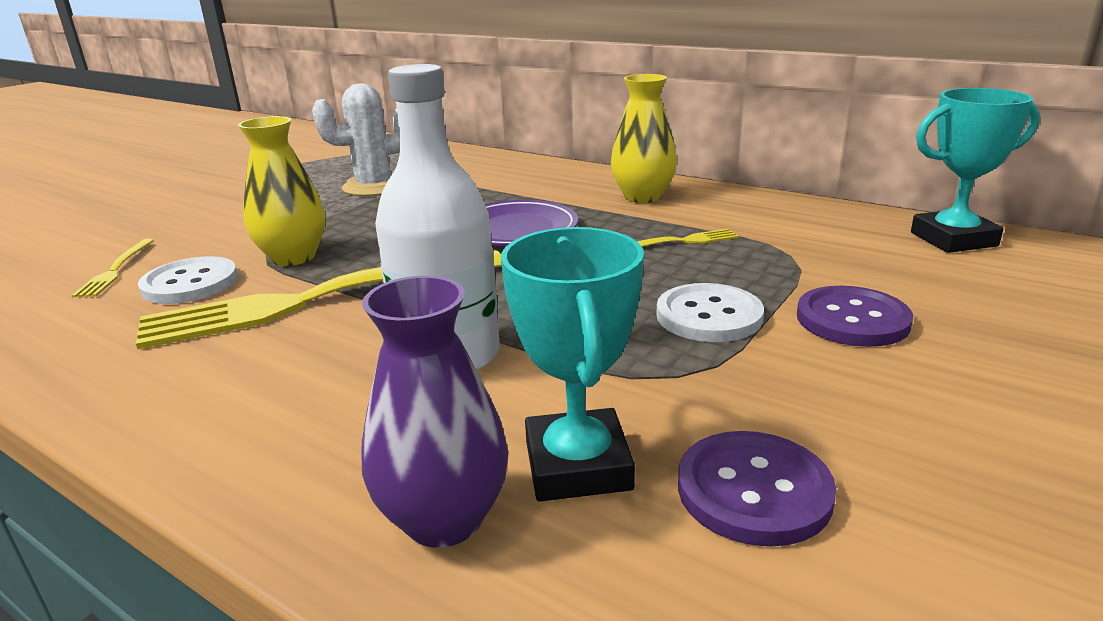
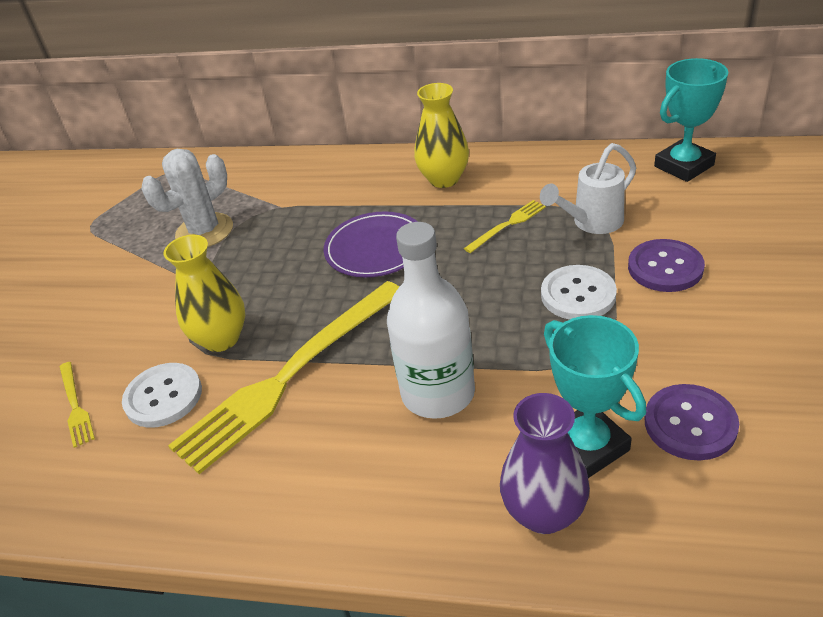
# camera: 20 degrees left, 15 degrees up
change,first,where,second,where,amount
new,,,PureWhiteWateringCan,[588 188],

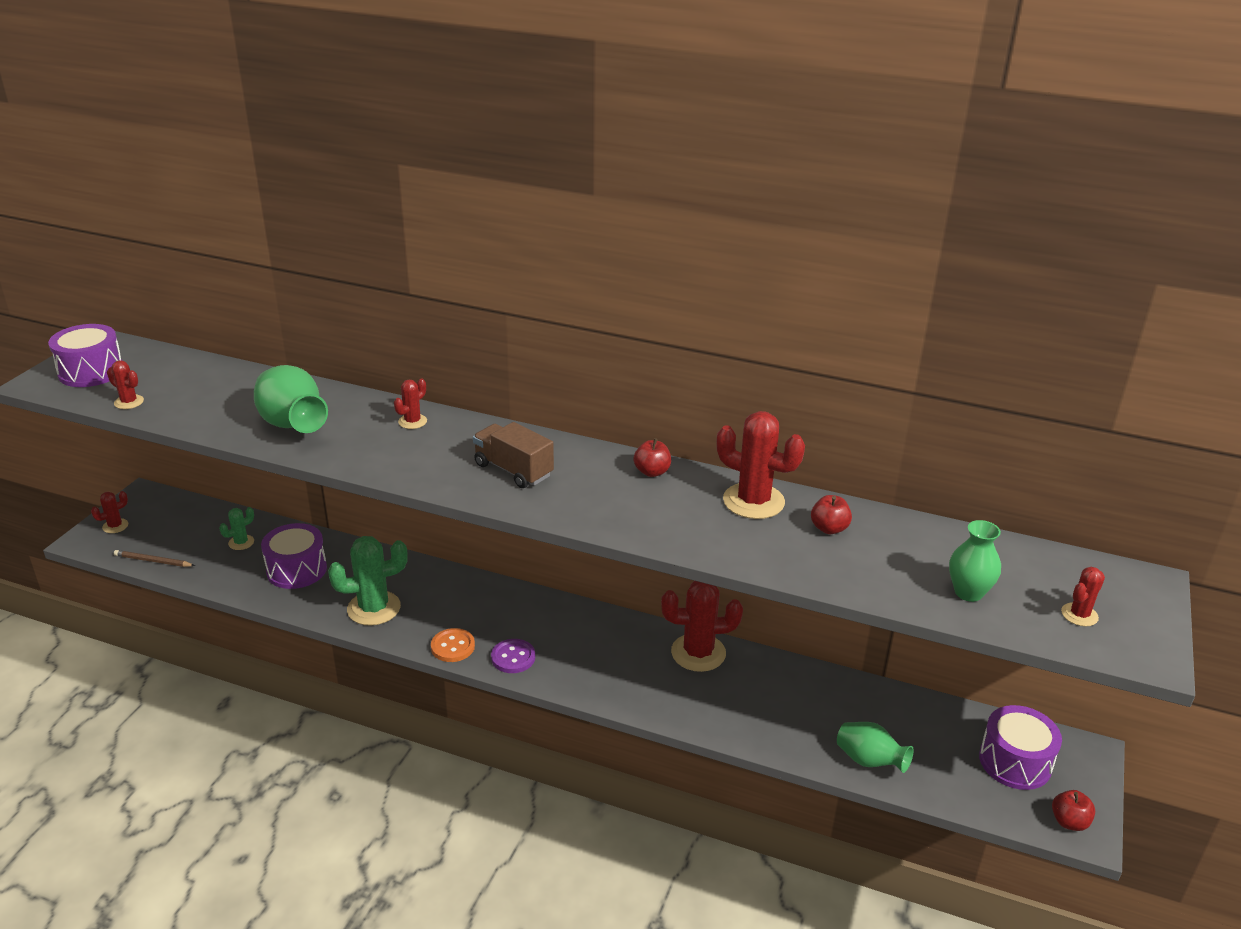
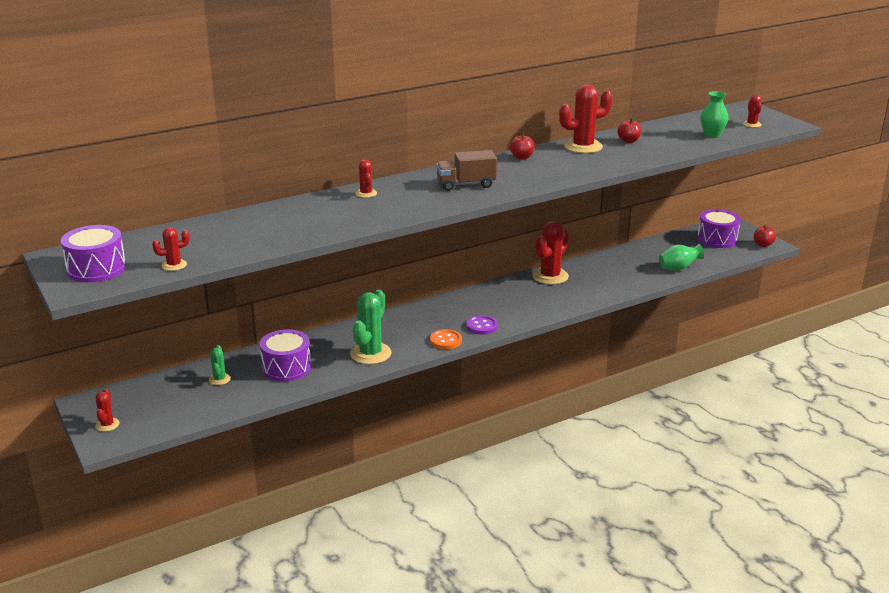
# camera: 50 degrees left, 5 degrees down
change,first,where,second,where,amount
gone,RussetLeadPencil,[154 558],,,
gone,LeafGreenFlowerVase,[291 399],,,

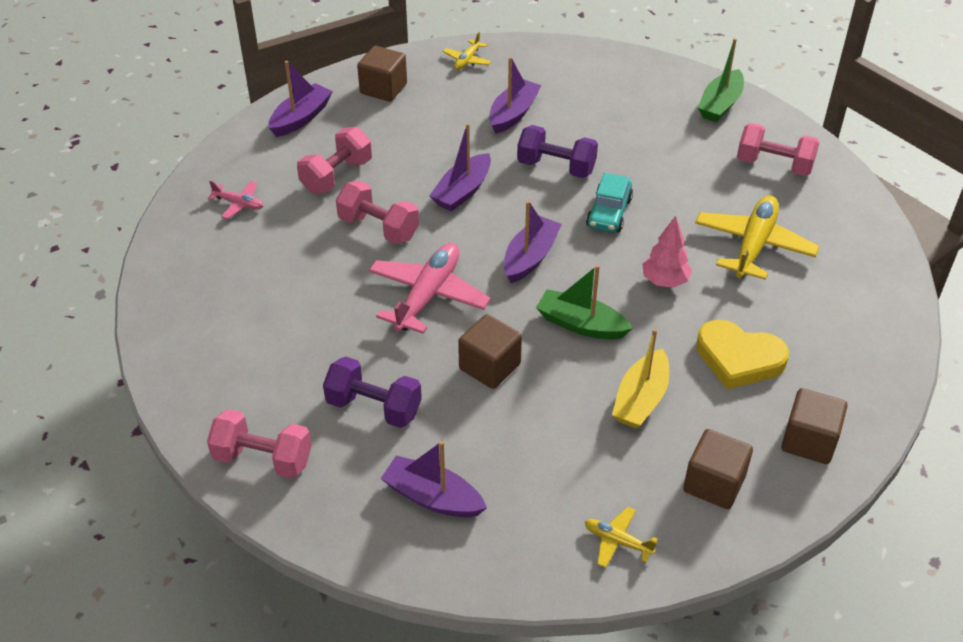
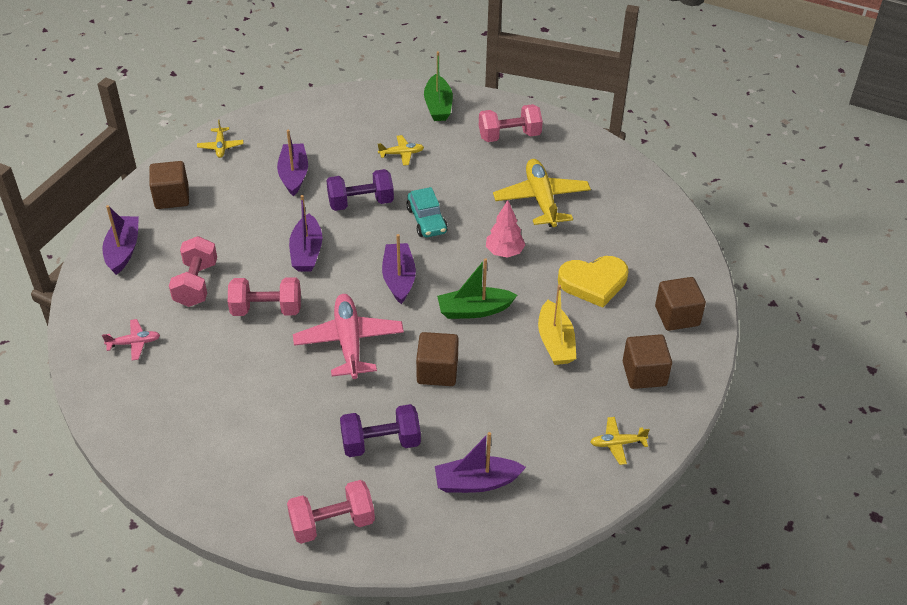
# camera: 35 degrees left, 0 degrees up
change,first,where,second,where,amount
new,,,YellowToyPlane,[401 150],

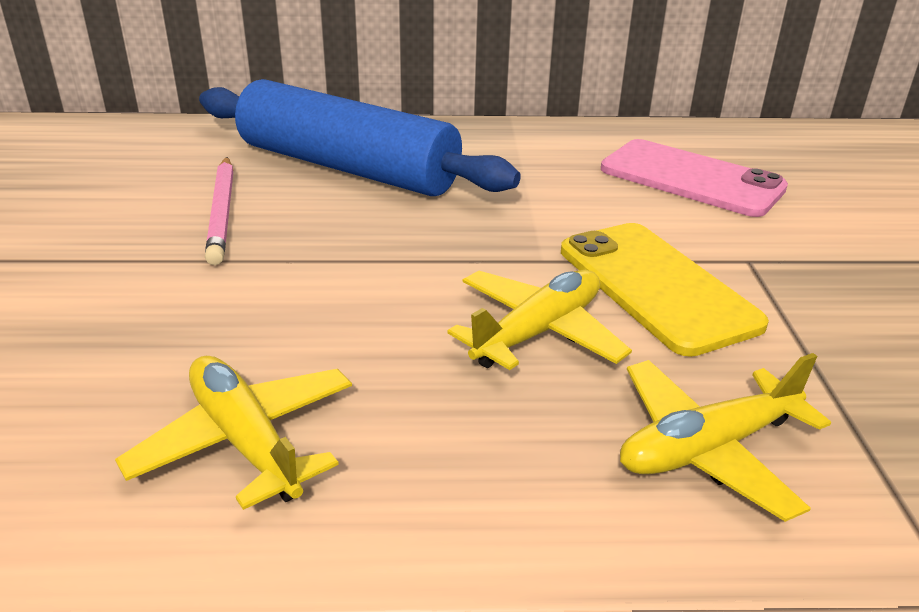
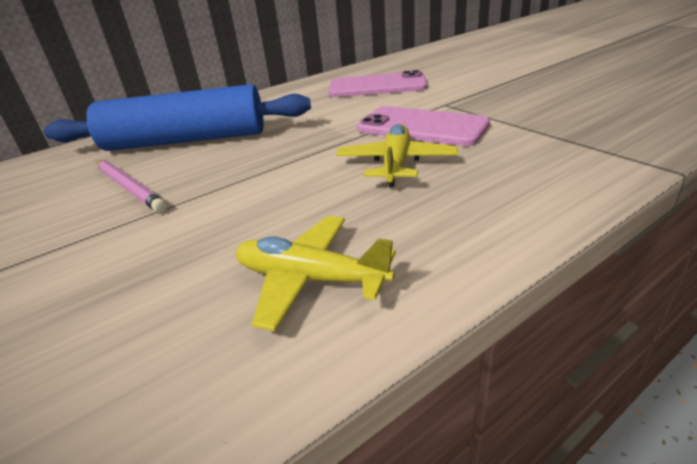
# camera: 30 degrees left, 0 degrees up
change,first,where,second,where,amount
repainted,YellowPhone,[665 290],PinkPhone,[423 126],
gone,YellowToyPlane,[725 437],,,

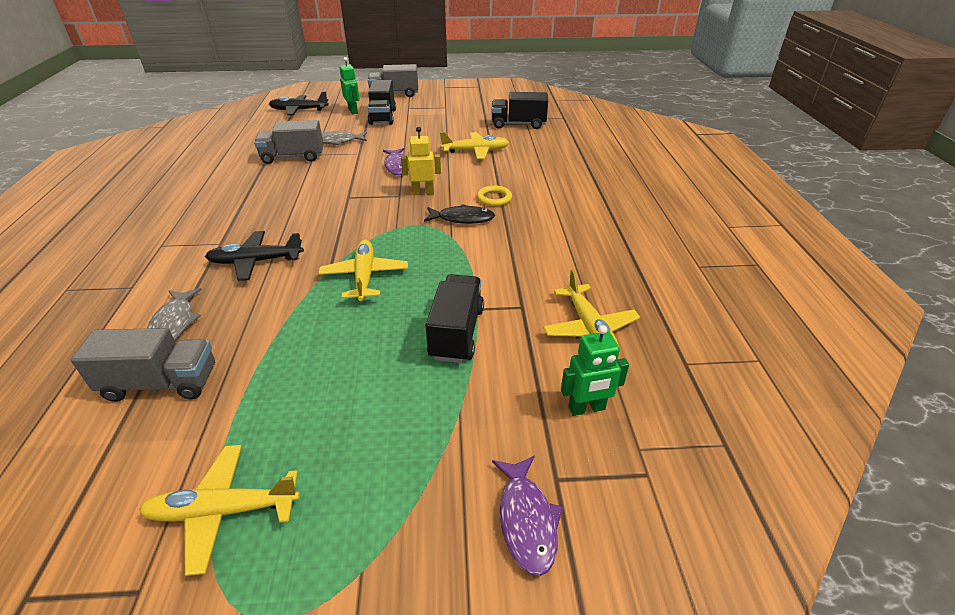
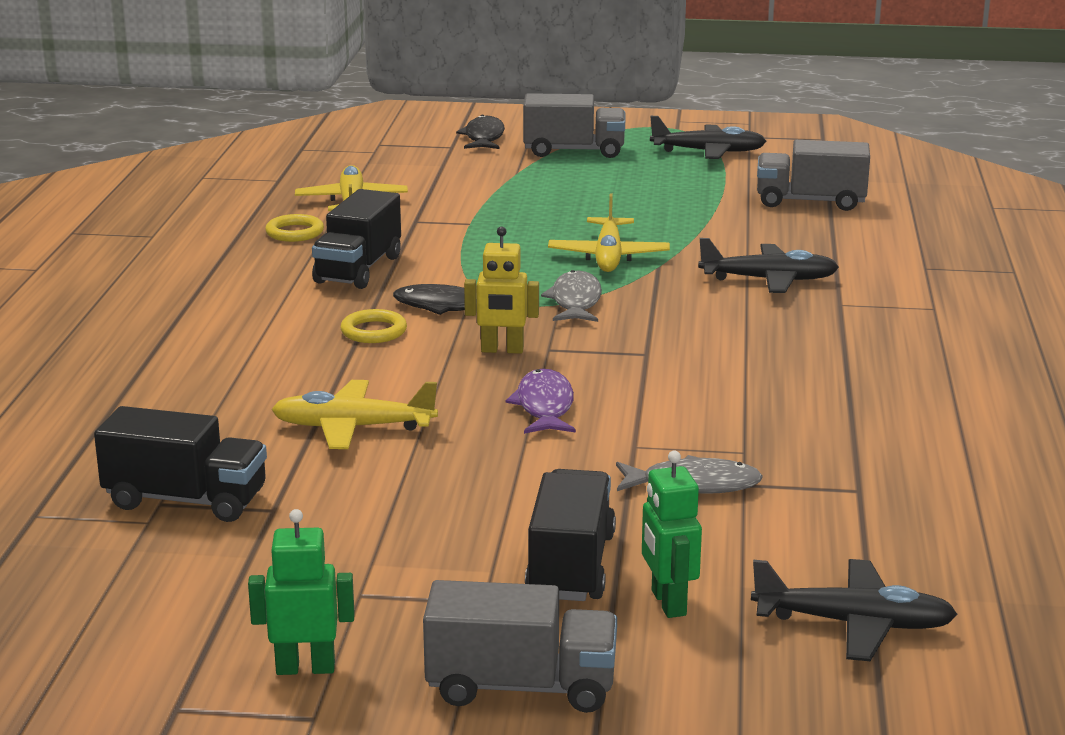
# camera: 170 degrees left, 15 degrees down
change,first,where,second,where,amount
repainted,YellowToyPlane,[219 510],JetBlackToyPlane,[708 137],
shifted,GreyFish,[174 314],,[571 296],
shifted,GreyLorry,[288 142],,[574 125],
shifted,JetBlackLorry,[455 318],,[356 239],
repainted,VioletFish,[527 515],JetBlackFish,[480 132],
shifted,LeafGreenToyRobot,[595 370],,[301 592],
new,,,YellowTorus,[294 228],

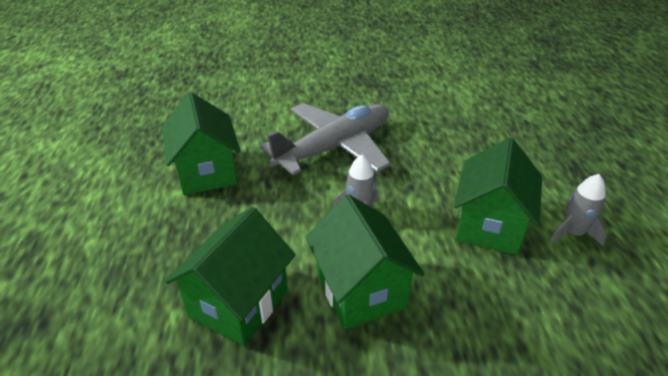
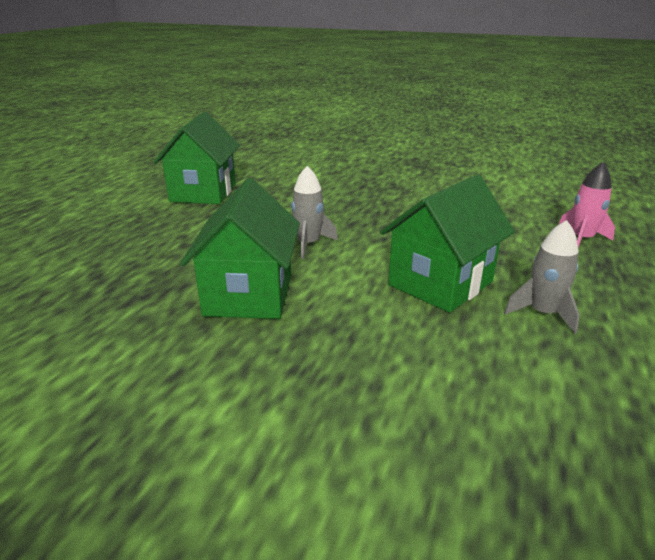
# camera: 25 degrees right, 10 degrees down
change,first,where,second,where,amount
gone,LeafGreenCottage,[230 276],,,
gone,GreyToyPlane,[325 139],,,
new,,,PinkRocket,[587 204],

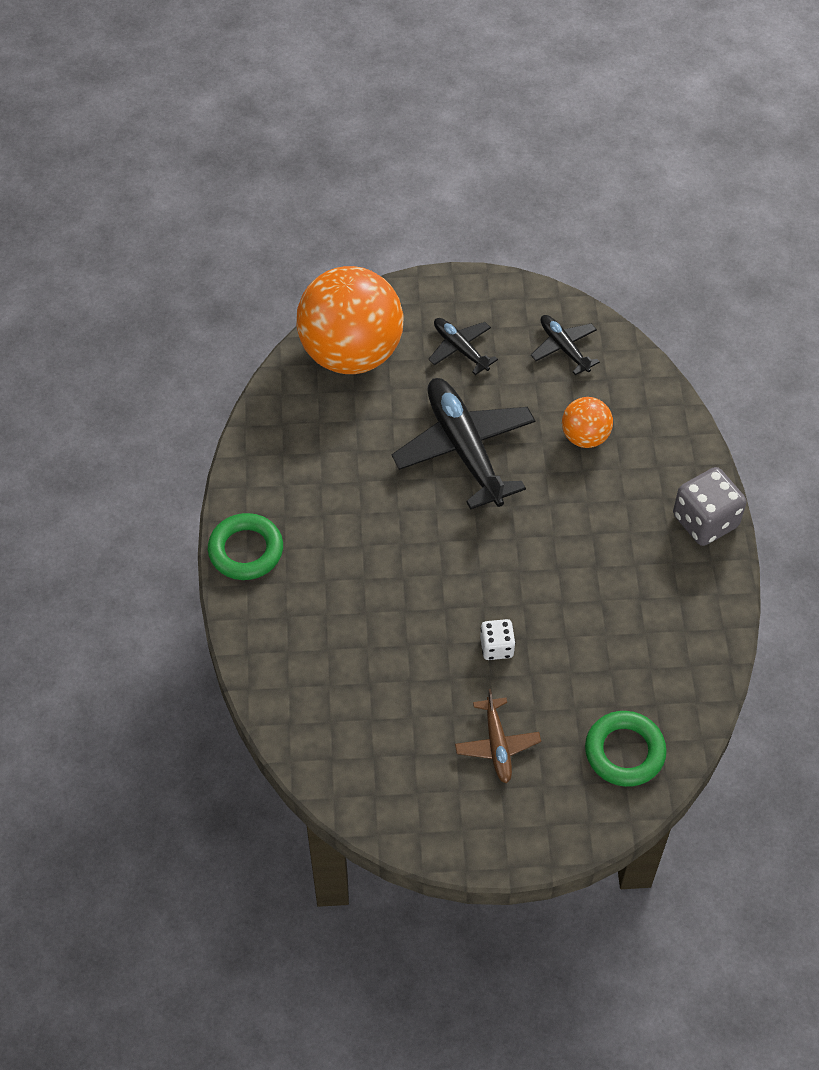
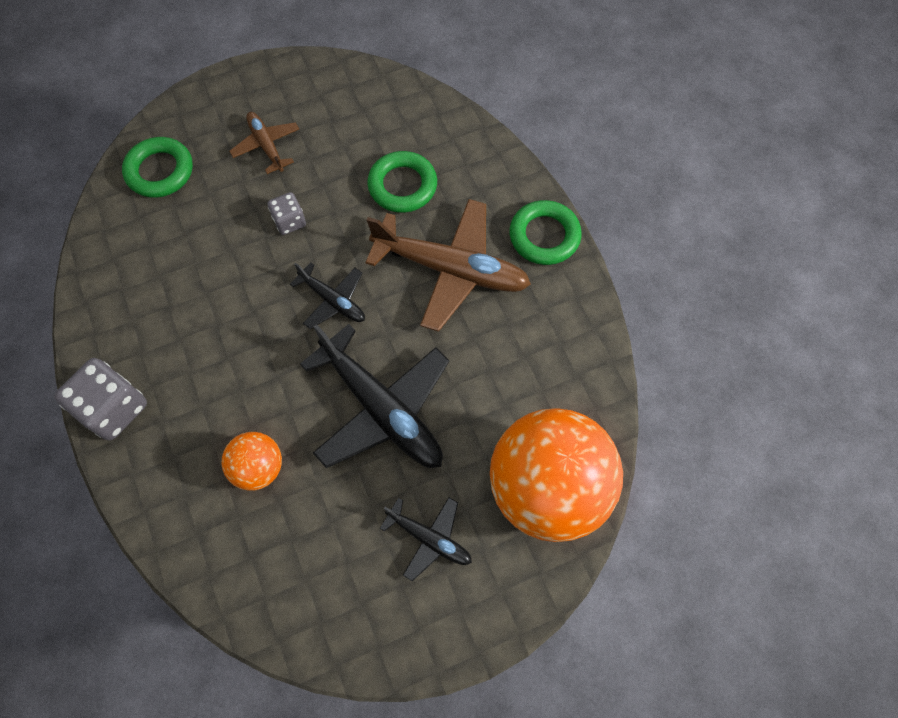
# camera: 160 degrees right, 10 degrees up
change,first,where,second,where,amount
repainted,PureWhiteDice,[497 639],GreyDice,[286 213],
shifted,JetBlackToyPlane,[565 345],,[327 295],
new,,,RussetToyPlane,[448 265],
new,,,LeafGreenTorus,[402 182],

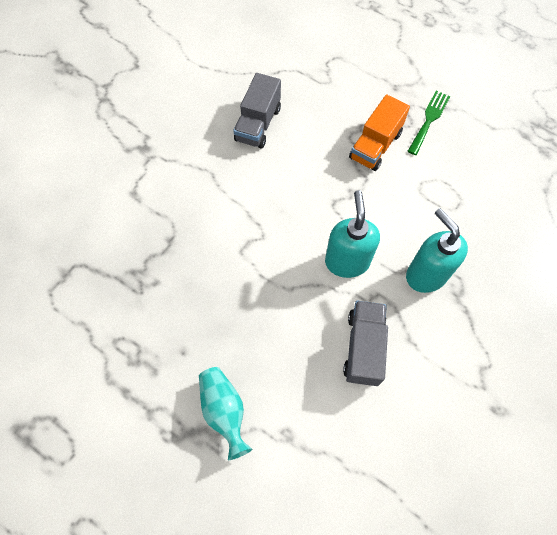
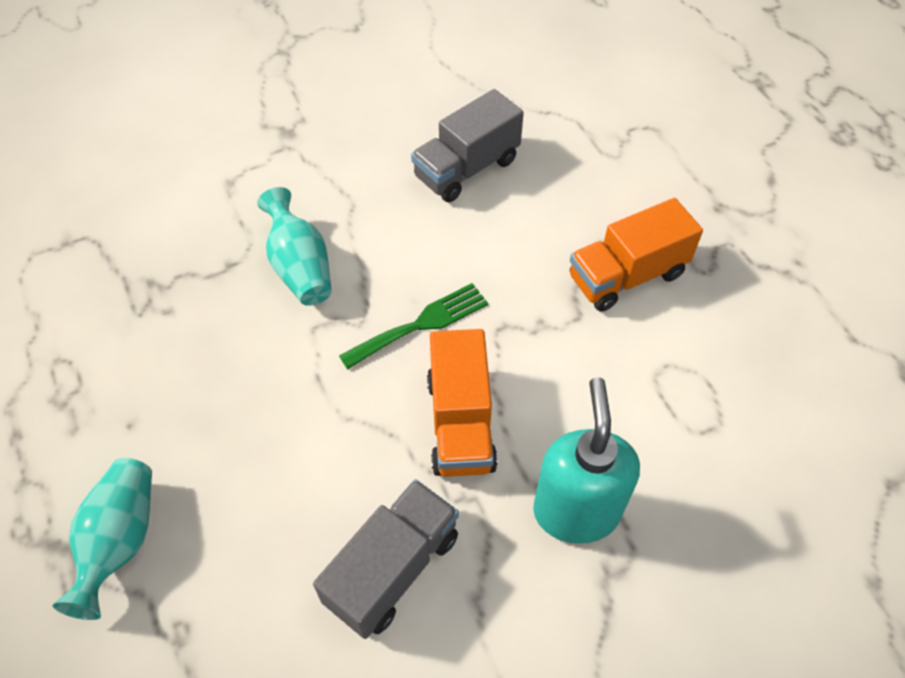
# camera: 30 degrees right, 10 degrees down
change,first,where,second,where,amount
swapped,TurquoisePumpBottle,[352 234],OrangeLorry,[462 403],
shifted,LeafGreenDinnerFork,[429 123],,[413 326],
new,,,TurquoiseFlowerVase,[294 246],

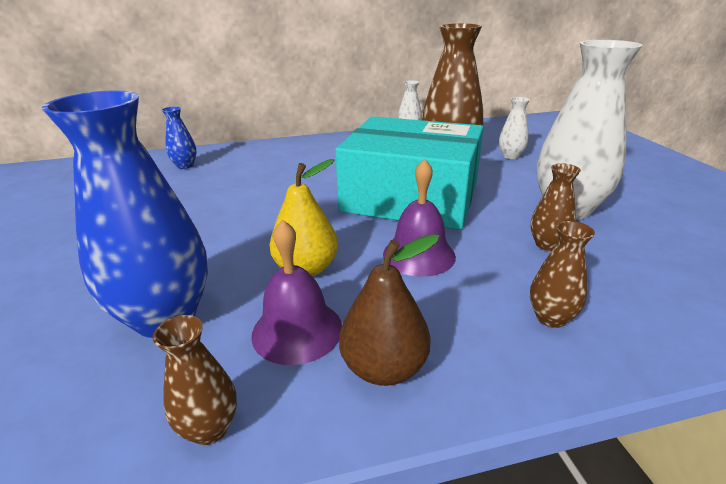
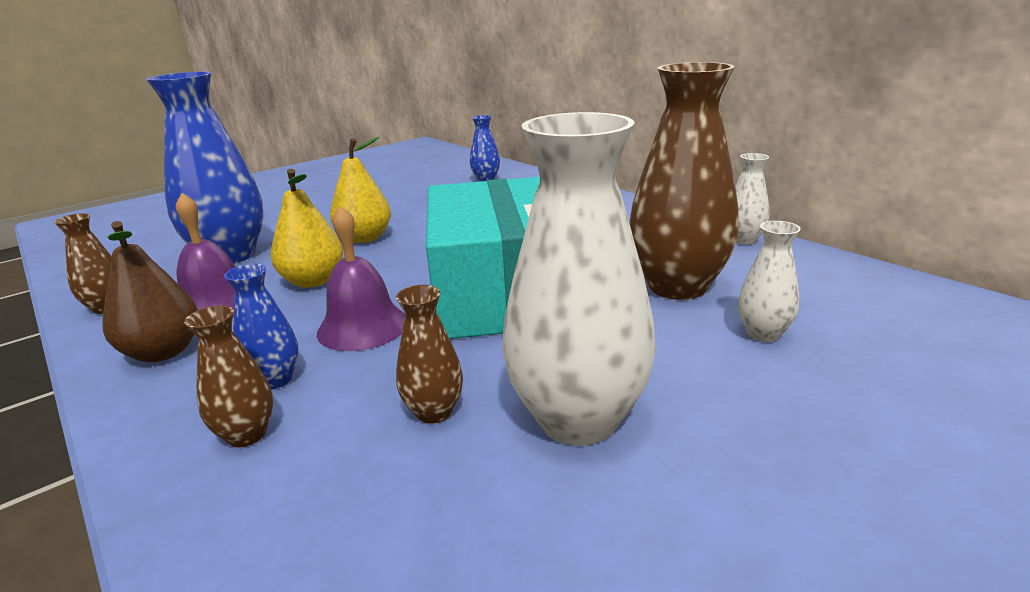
# camera: 65 degrees right, 5 degrees down
change,first,where,second,where,amount
new,,,BlueFlowerVase,[261 327],
new,,,YellowPear,[360 190],

